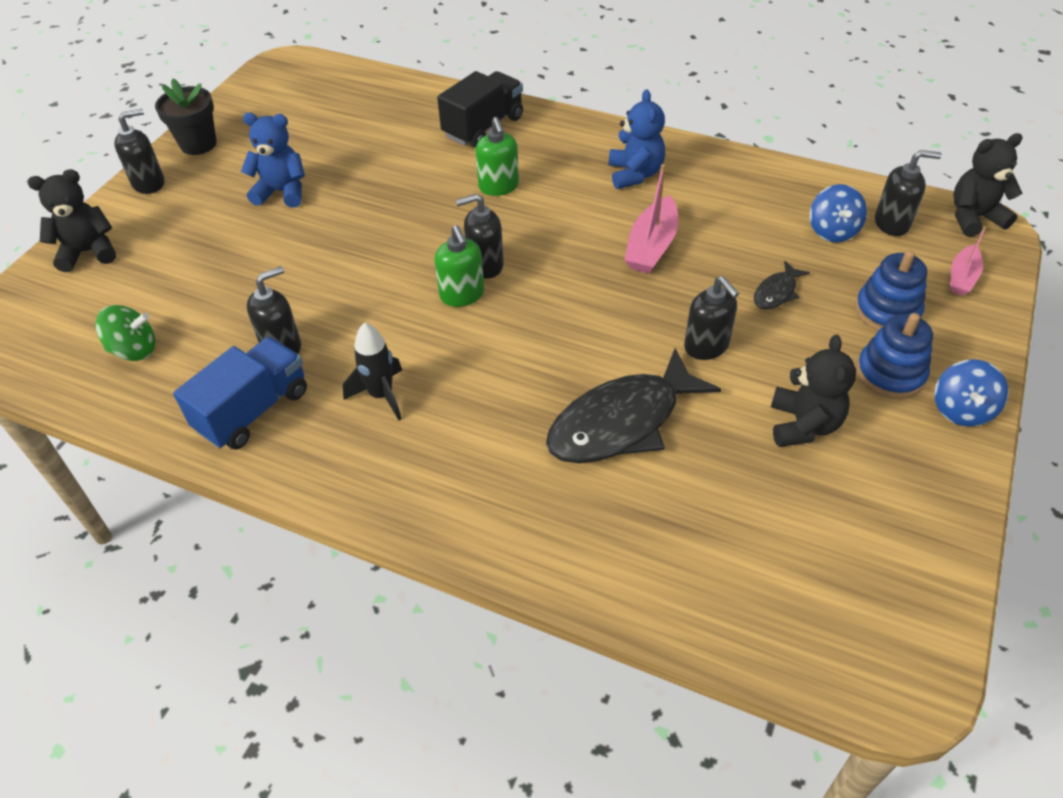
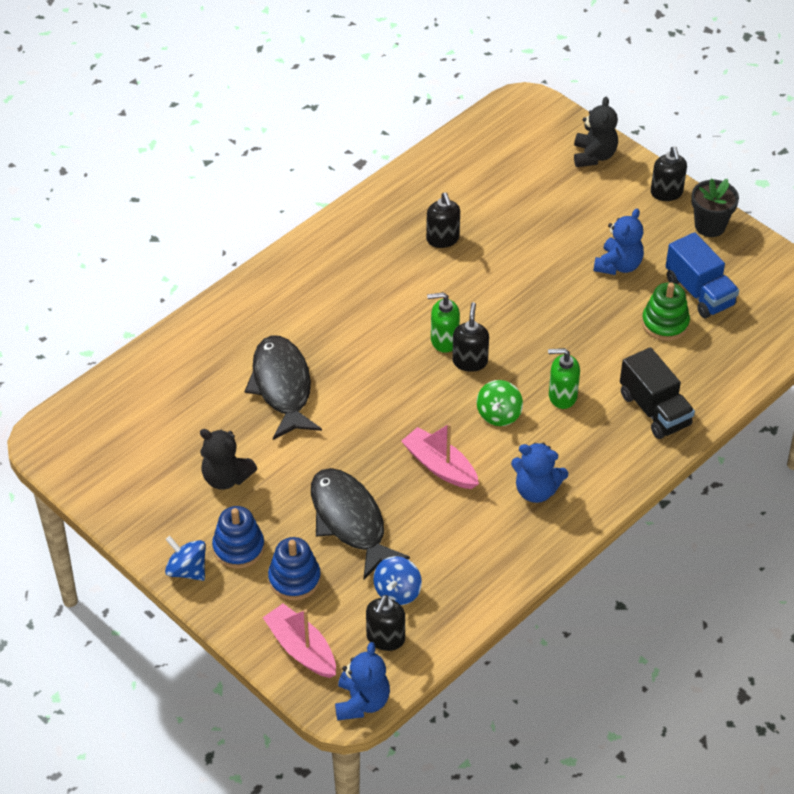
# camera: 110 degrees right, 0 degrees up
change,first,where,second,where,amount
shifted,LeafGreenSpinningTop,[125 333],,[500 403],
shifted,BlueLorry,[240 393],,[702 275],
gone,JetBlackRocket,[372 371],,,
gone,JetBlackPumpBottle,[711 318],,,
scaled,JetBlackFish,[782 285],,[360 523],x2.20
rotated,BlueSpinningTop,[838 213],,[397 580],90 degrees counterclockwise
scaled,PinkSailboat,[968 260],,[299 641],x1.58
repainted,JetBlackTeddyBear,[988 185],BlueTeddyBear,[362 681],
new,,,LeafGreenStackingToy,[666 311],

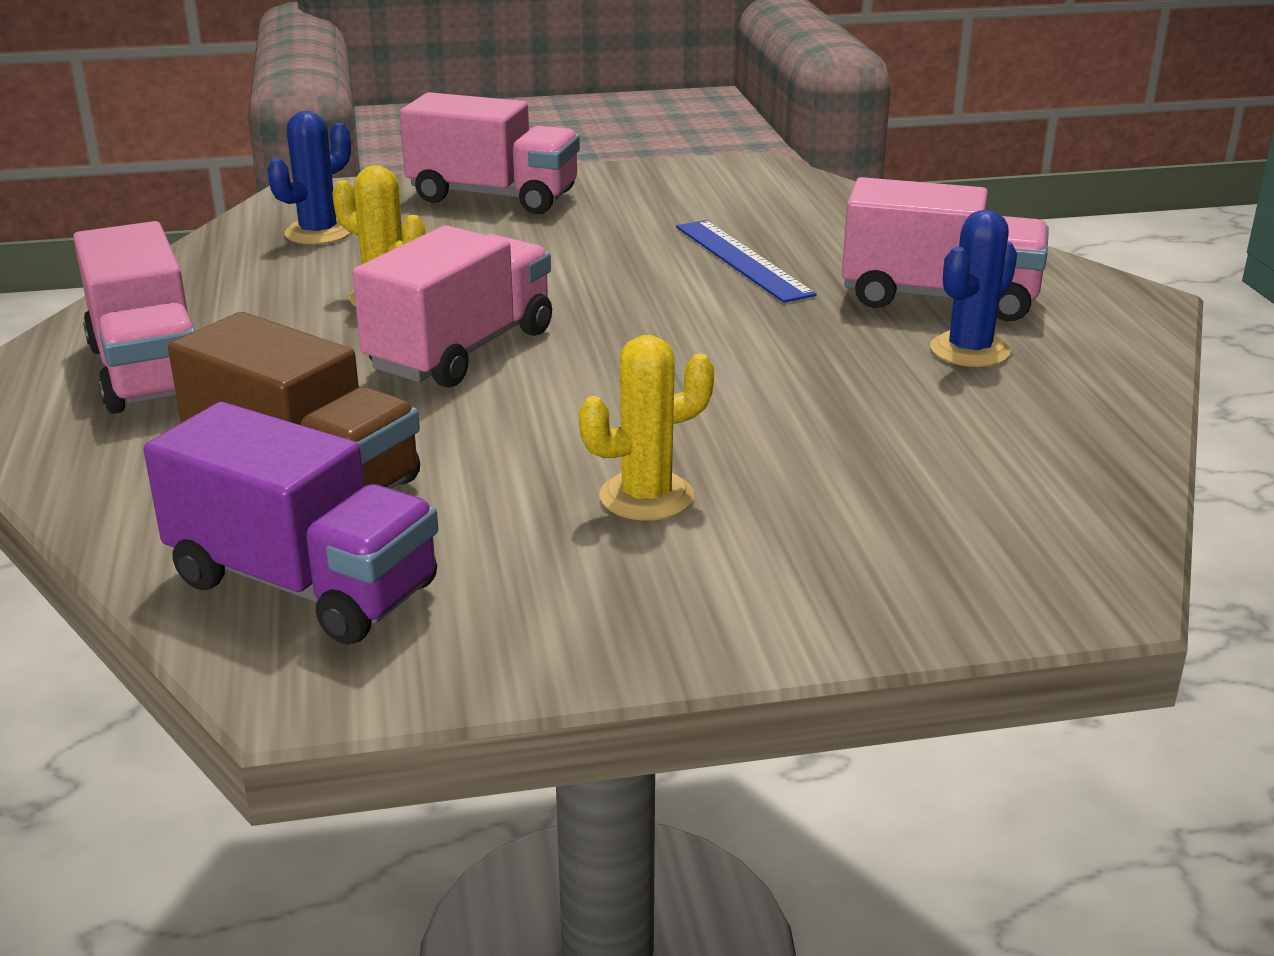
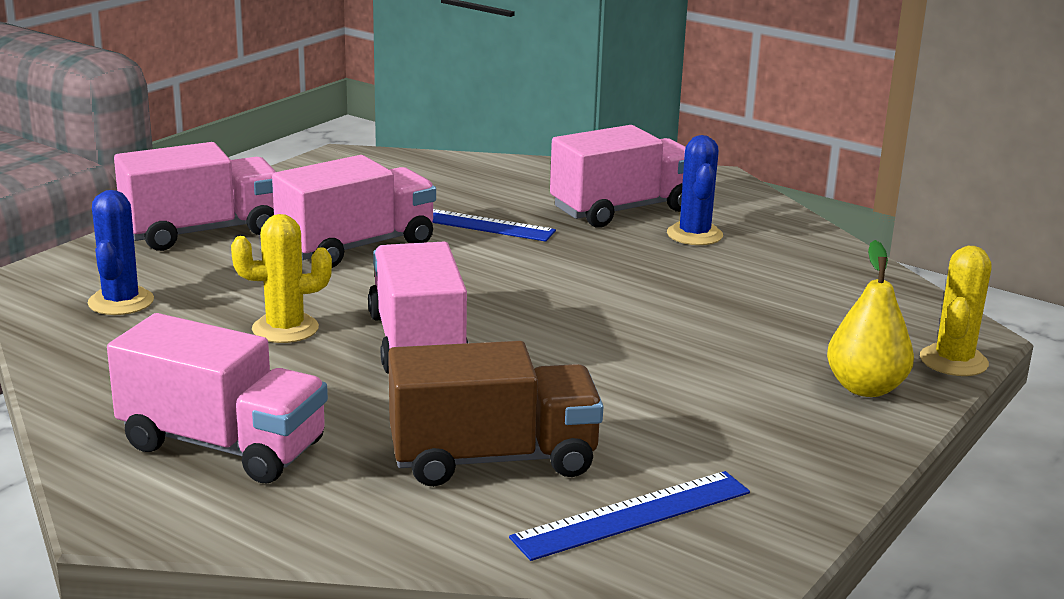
# camera: 45 degrees left, 5 degrees down
change,first,where,second,where,amount
swapped,VioletLorry,[290 523],BlueMeasuringStick,[629 516],
shifted,YellowCactus,[646 427],,[956 311],
new,,,PinkLorry,[354 211],
new,,,YellowPear,[870 318],

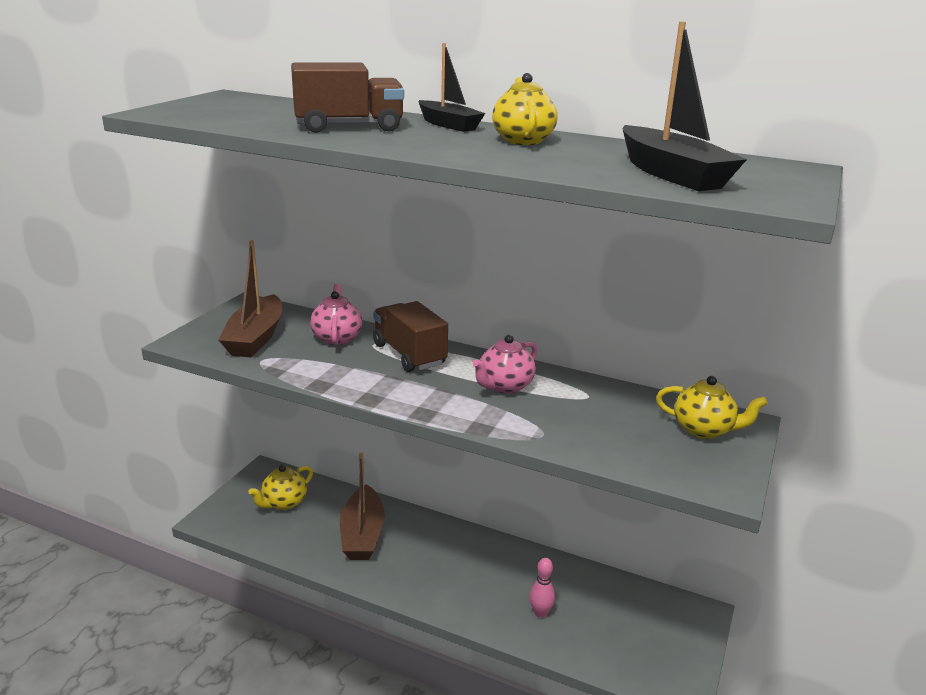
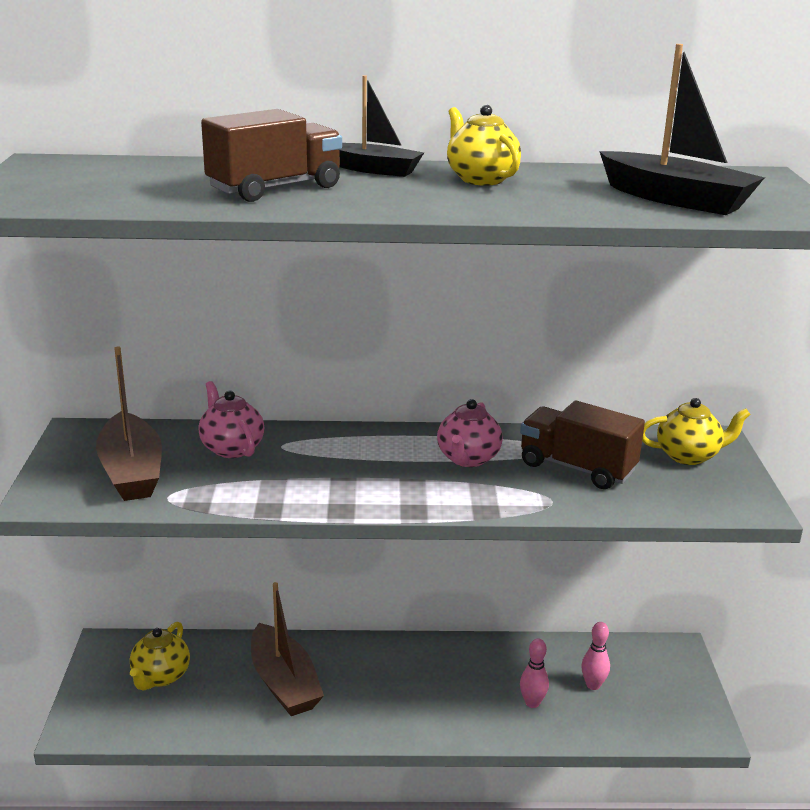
# camera: 25 degrees left, 0 degrees up
change,first,where,second,where,amount
shifted,RussetLorry,[410 336],,[582 445],
new,,,PinkTenpin,[595 656],

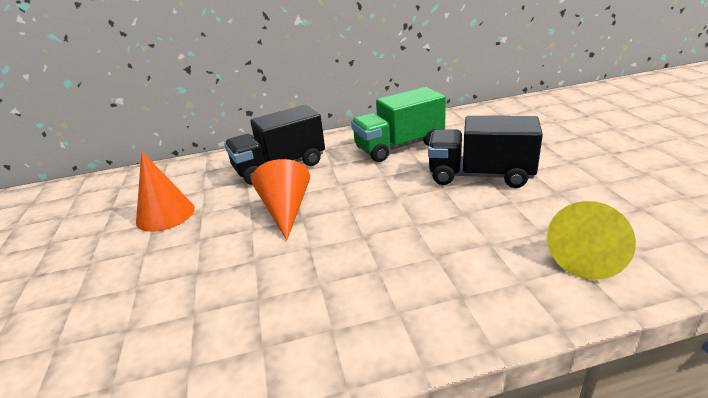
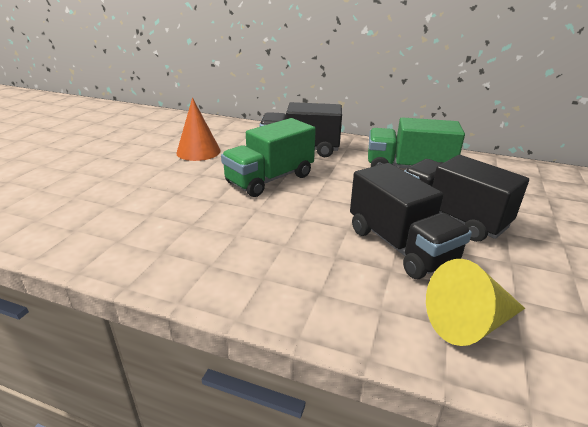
# camera: 30 degrees right, 0 degrees up
change,first,where,second,where,amount
swapped,OrangeCone,[280 199],LeafGreenLorry,[268 157],
new,,,JetBlackLorry,[411 221],

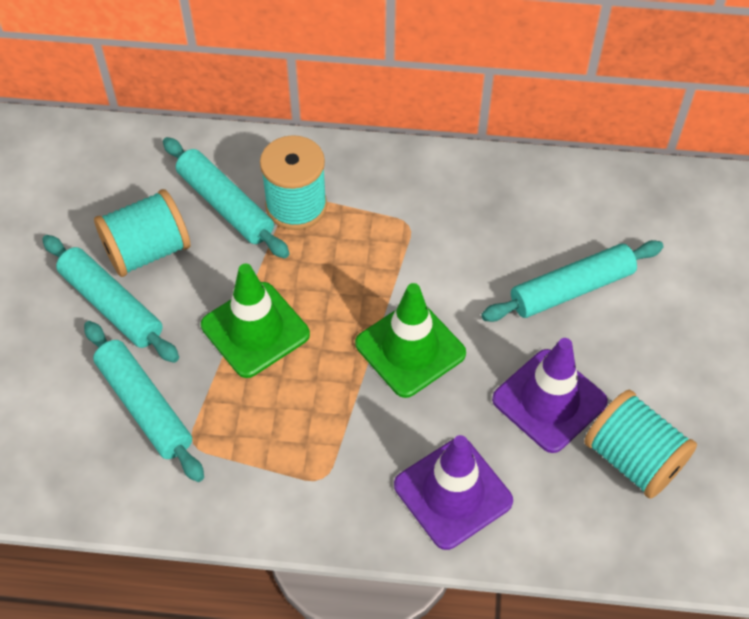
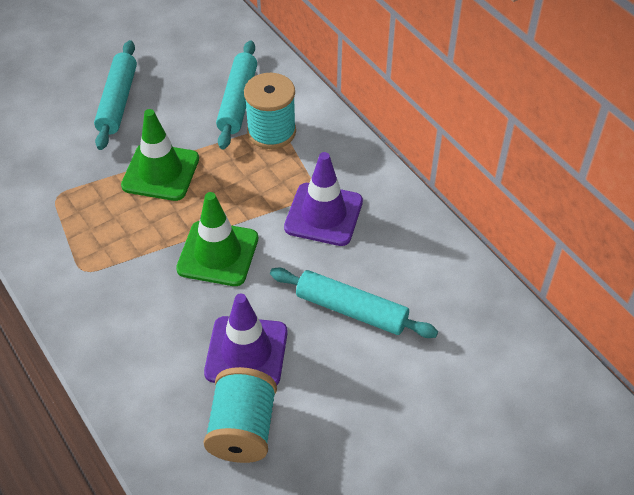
# camera: 50 degrees right, 5 degrees down
change,first,where,second,where,amount
gone,TurquoiseDoughRoller,[144 401],,,
gone,TurquoiseReelOfThread,[142 233],,,
shifted,VioletTrafficCone,[453 492],,[323 199],

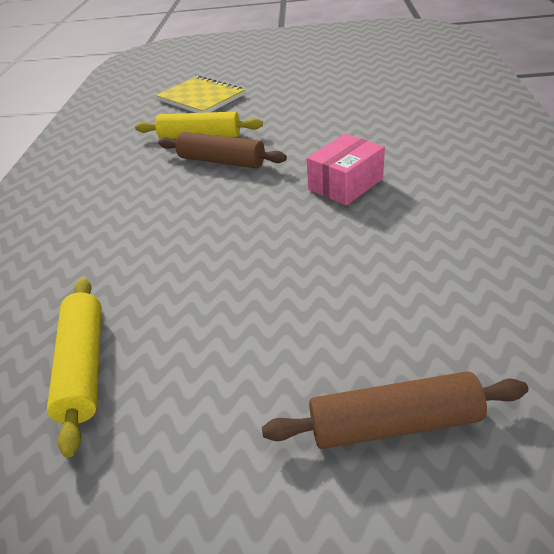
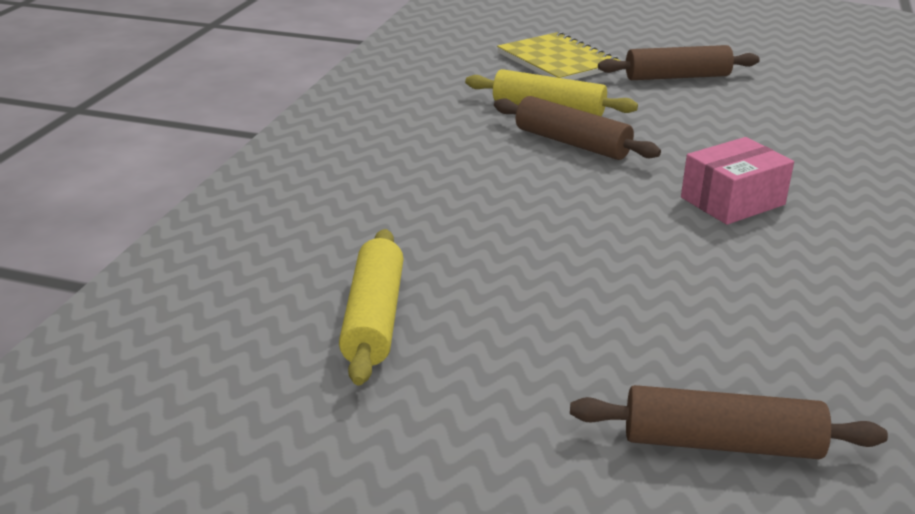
# camera: 10 degrees right, 10 degrees down
change,first,where,second,where,amount
new,,,RussetDoughRoller,[679 62],

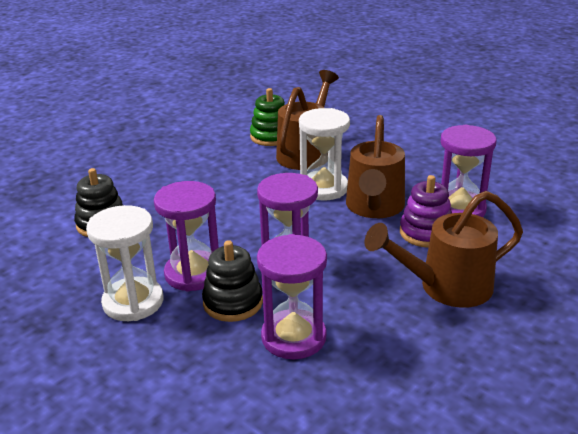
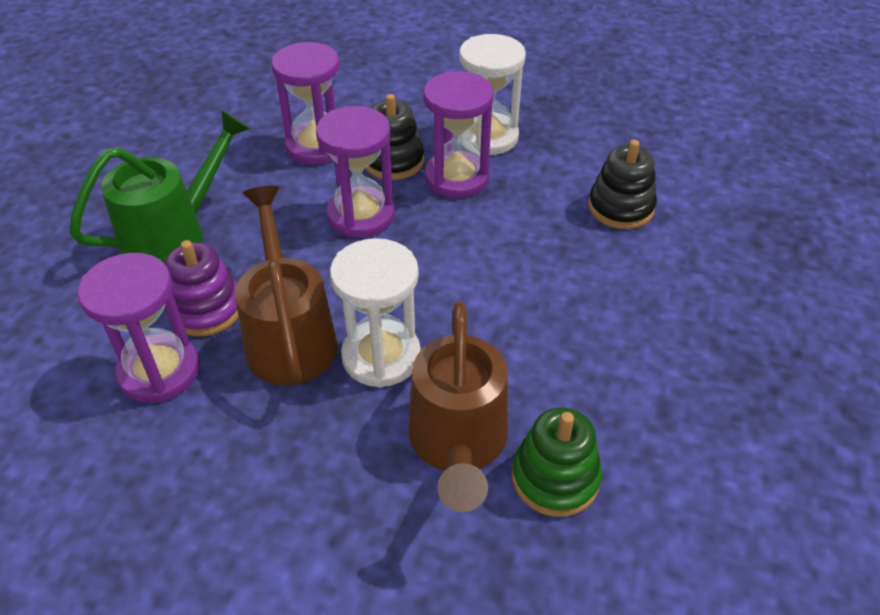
# camera: 155 degrees right, 15 degrees up
change,first,where,second,where,amount
repainted,RussetWateringCan,[443 249],LeafGreenWateringCan,[160 186],

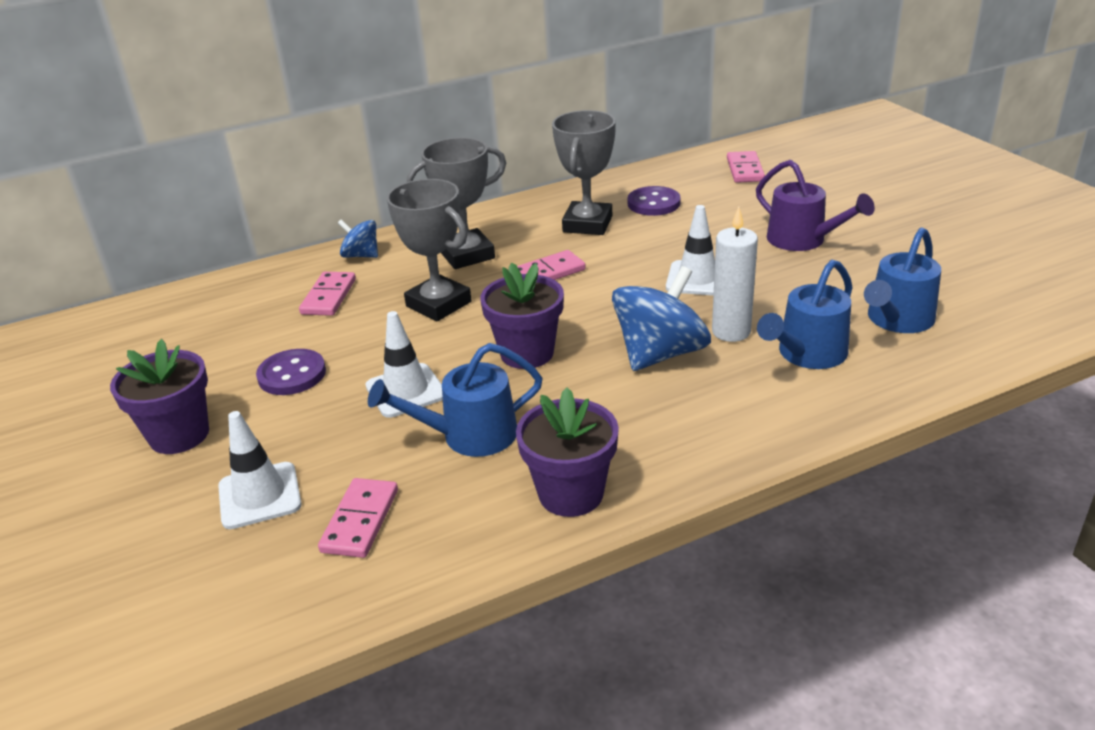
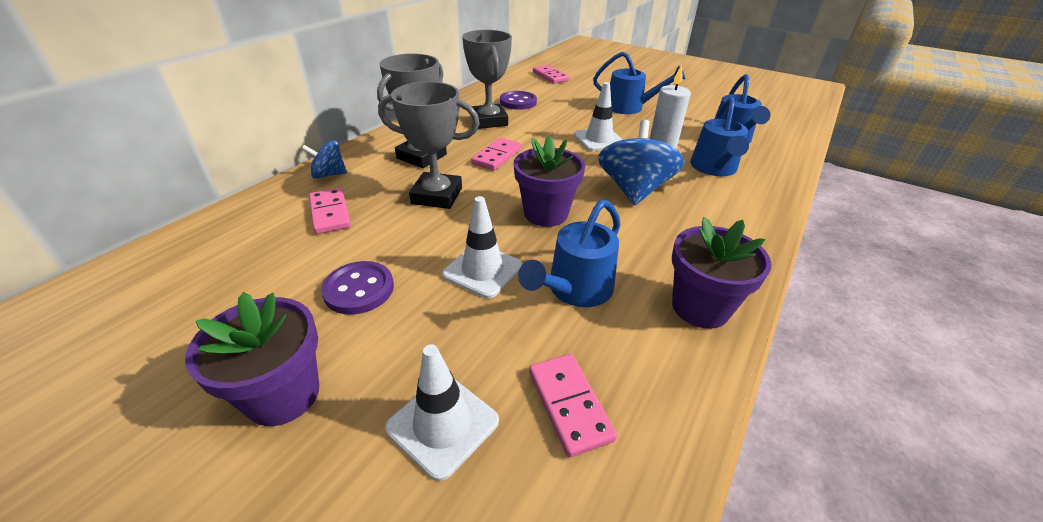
# camera: 35 degrees left, 5 degrees up
change,first,where,second,where,amount
repainted,VioletWateringCan,[815 205],BlueWateringCan,[639 82],

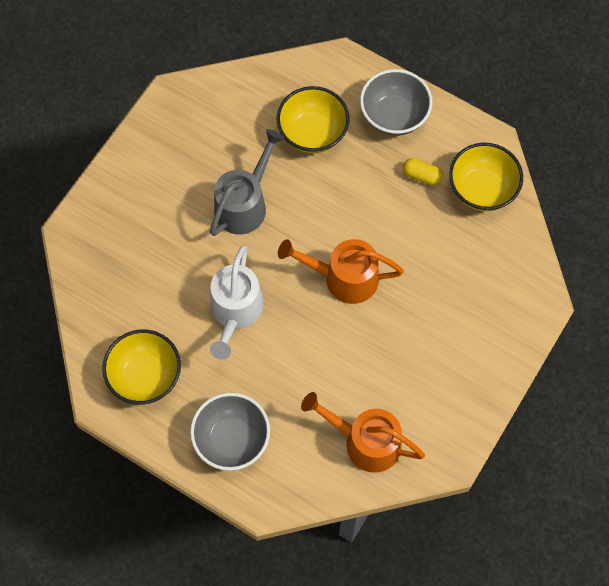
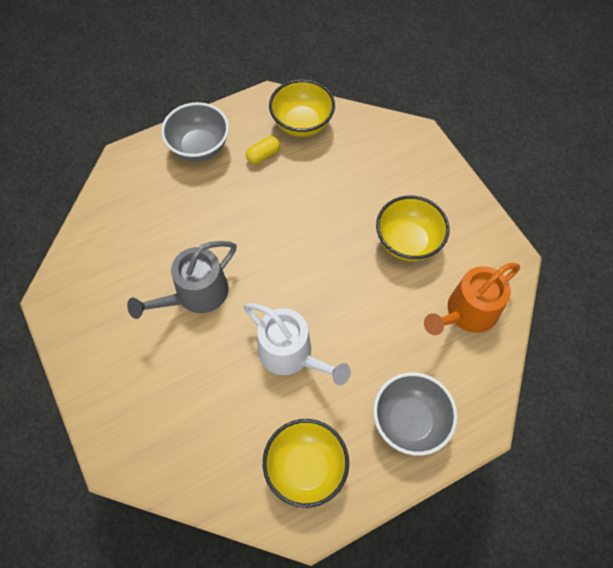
# camera: 60 degrees left, 5 degrees down
change,first,where,second,where,amount
rotated,GreyWateringCan,[247 182],,[182 280],105 degrees counterclockwise
shifted,YellowBowl,[313 119],,[413 228],
gone,OrangeWateringCan,[341 271],,,

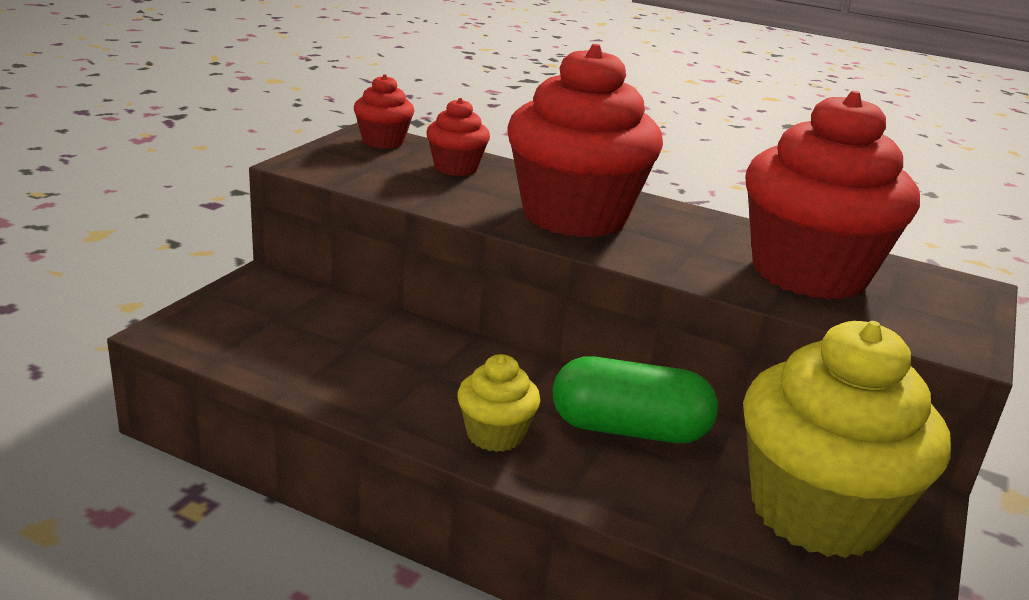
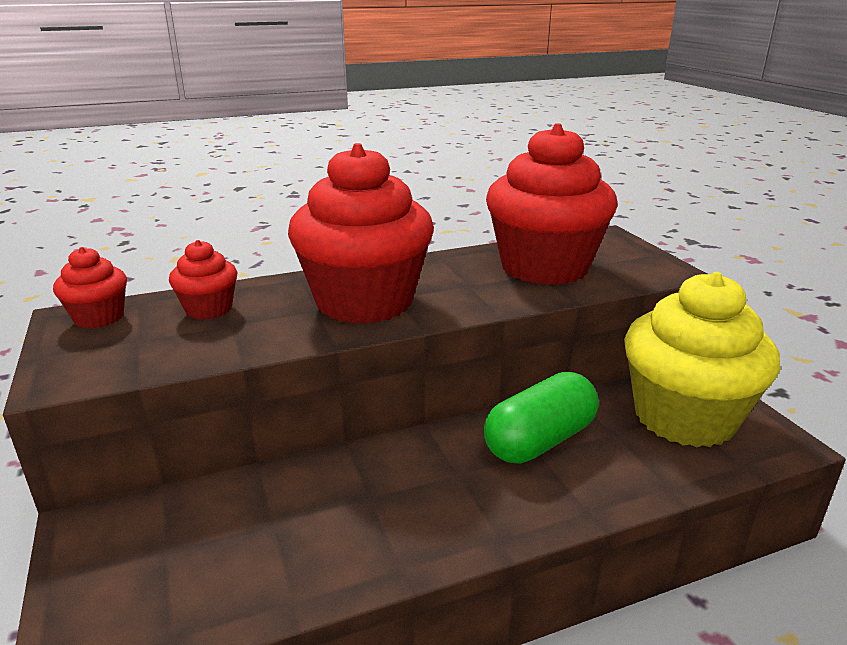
# camera: 45 degrees left, 0 degrees up
change,first,where,second,where,amount
gone,YellowMuffin,[498 403],,,

